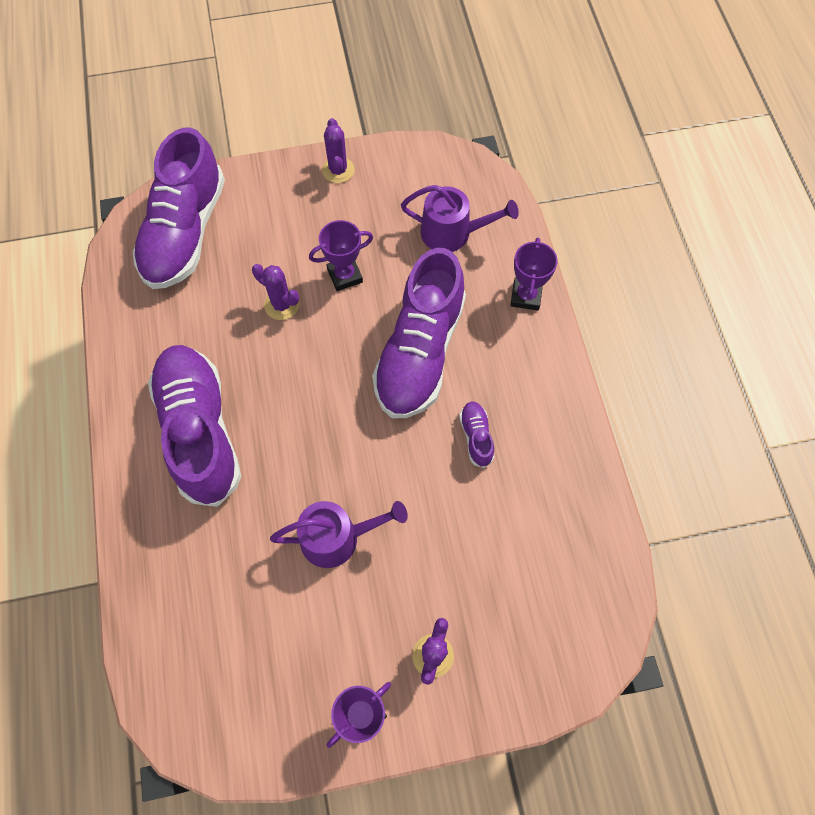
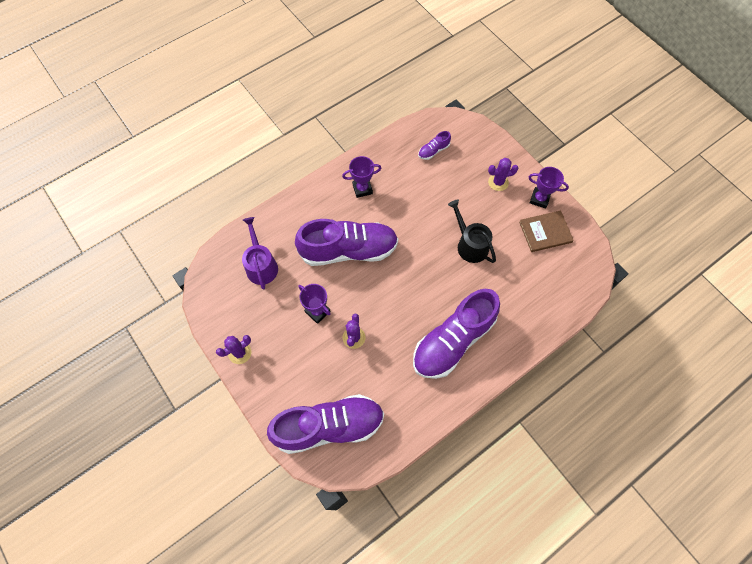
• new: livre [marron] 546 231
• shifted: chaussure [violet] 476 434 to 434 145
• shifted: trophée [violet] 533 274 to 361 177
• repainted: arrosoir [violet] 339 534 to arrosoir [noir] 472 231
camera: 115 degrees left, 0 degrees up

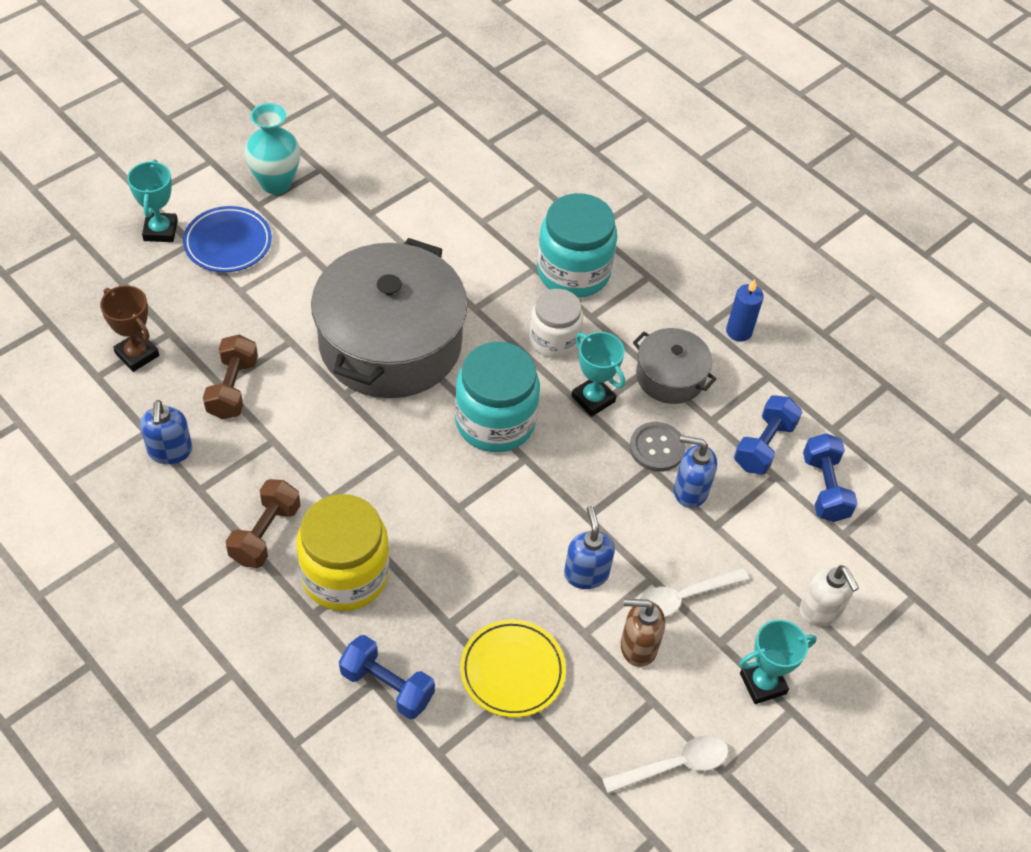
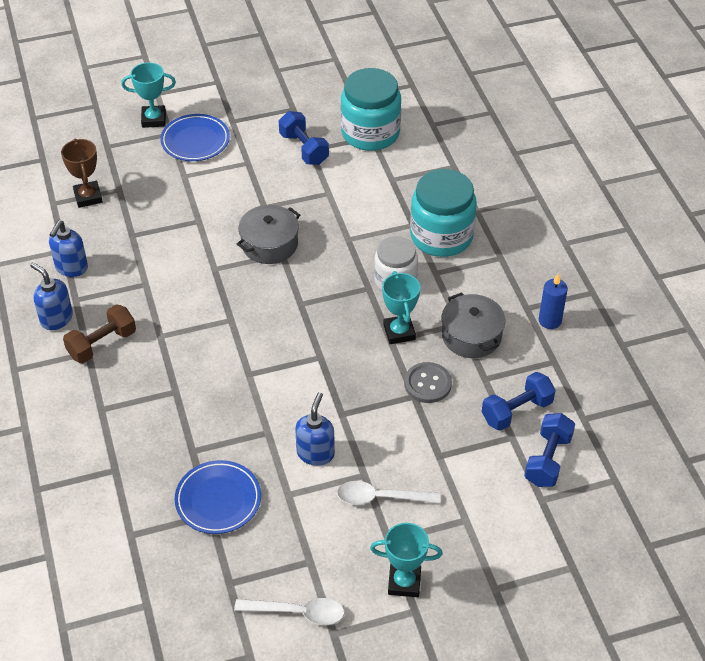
• gone: haltère [marron] 230 377
• gone: vase [turquoise] 272 148
• gone: bocal [jaune] 342 552
• gone: distributeur de savon [marron] 643 633
• gone: distributeur de savon [blanc] 829 595
• shifted: haltère [bleu] 387 677 to 304 138
• shifted: bocal [turquoise] 497 397 to 371 109
• shifted: distributeur de savon [bleu] 695 471 to 51 296
• repainted: assiette [jaune] 513 669 to assiette [bleu] 218 497
• rotated: trophée [turquoise] 152 201 = 148 95 60 degrees clockwise
• scaled: marmite [gris] 389 318 = 268 234 x0.49
camera: 30 degrees right, 5 degrees down

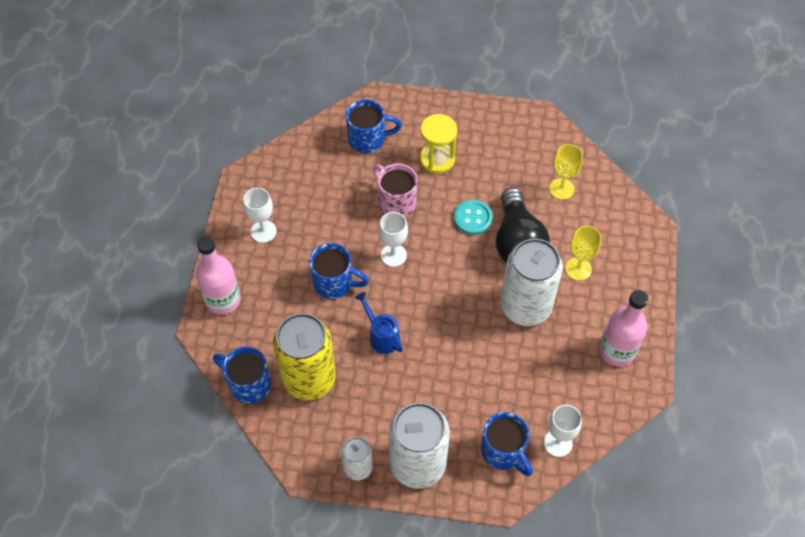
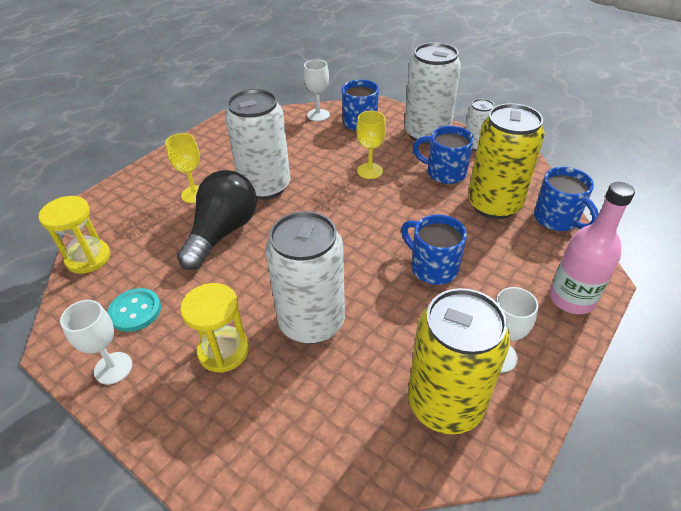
• gone: arrosoir [bleu] 379 323
• gone: bouteille [rose] 624 328
• new: sablier [jaune] 74 235
• new: canette [jaune] 459 361
• shifted: tasse [bleu] 374 126 to 443 155
• shifted: verre à pied [blanc] 393 239 to 96 342
• shifted: bouton [turquoise] 473 217 to 134 310
• shifted: verre à pied [jaune] 566 172 to 371 145
• swapped: tasse [rose] 395 190 to canette [blanc] 305 277
camera: 150 degrees left, 15 degrees down

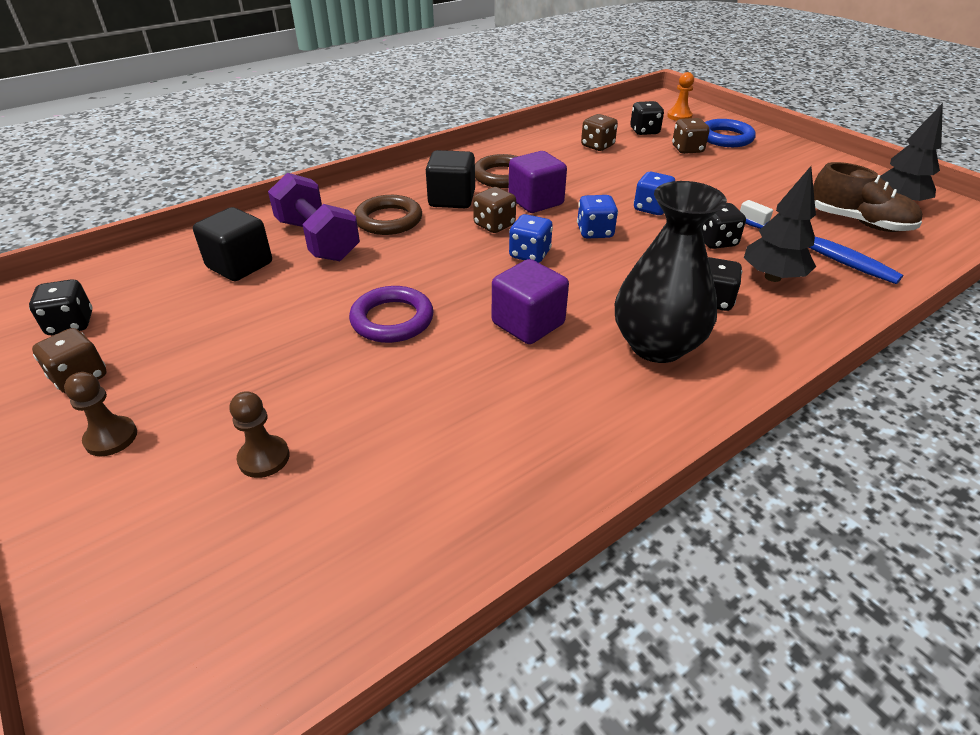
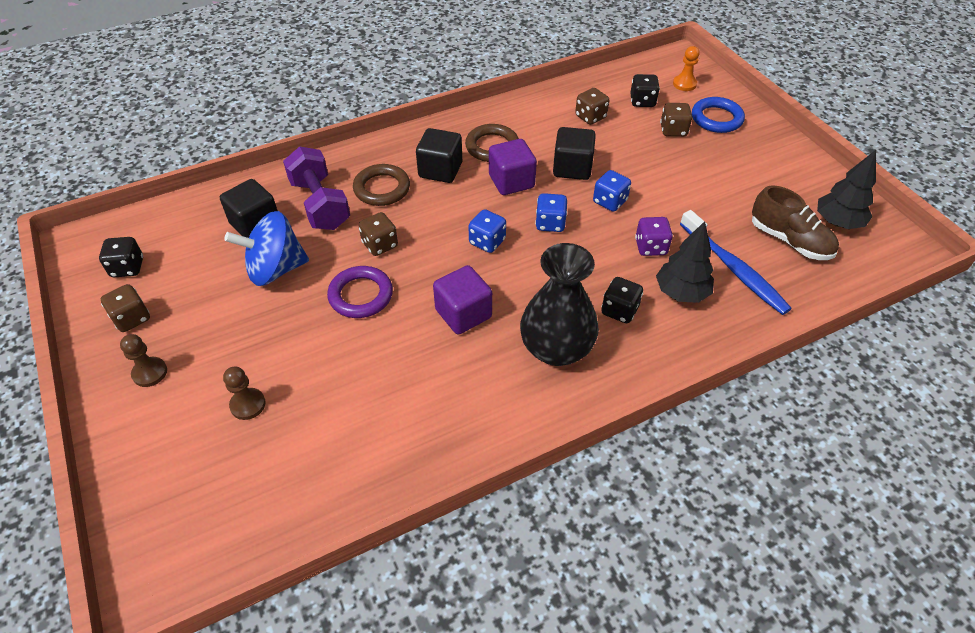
• new: toupie [bleu] 266 248
• new: cube [noir] 574 153
• shifted: dé [marron] 494 210 to 378 234
• repainted: dé [noir] 723 226 to dé [violet] 654 236
camera: 10 degrees right, 10 degrees up

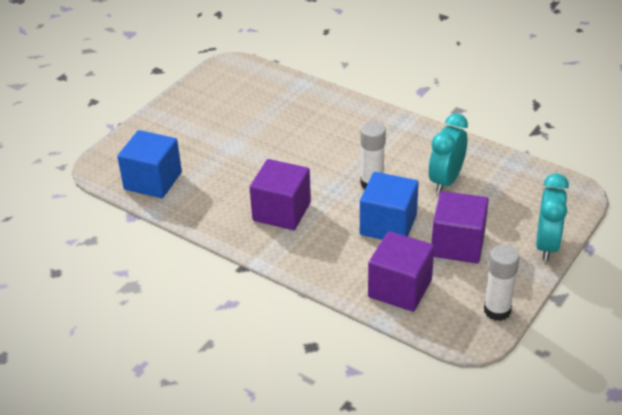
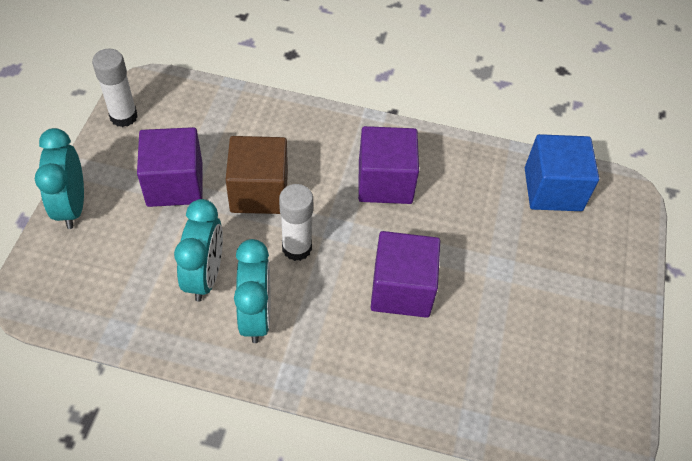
• new: réveil [turquoise] 252 291
• shifted: cube [violet] 401 271 to 405 274
• repainted: cube [bleu] 389 206 to cube [marron] 256 175
camera: 155 degrees right, 15 degrees up

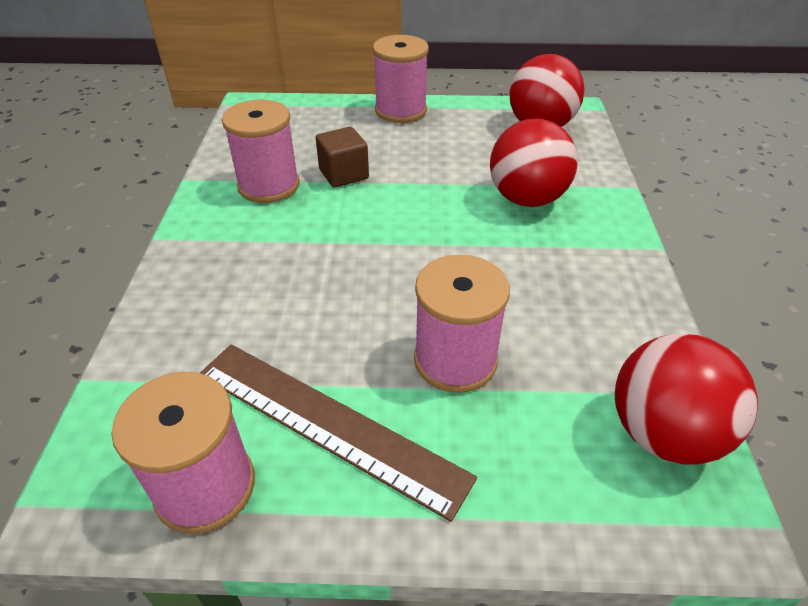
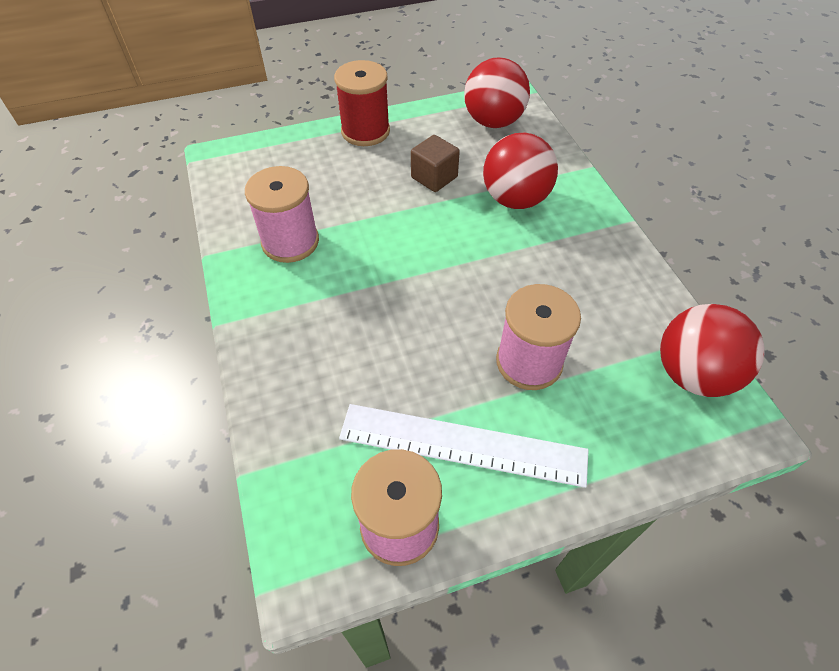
• shifted: cube [marron] 342 157 to 435 163
• repainted: règle [marron] 338 433 to règle [blanc] 464 446
• repainted: bobine [rose] 401 79 to bobine [rouge] 362 103
camera: 20 degrees left, 10 degrees up

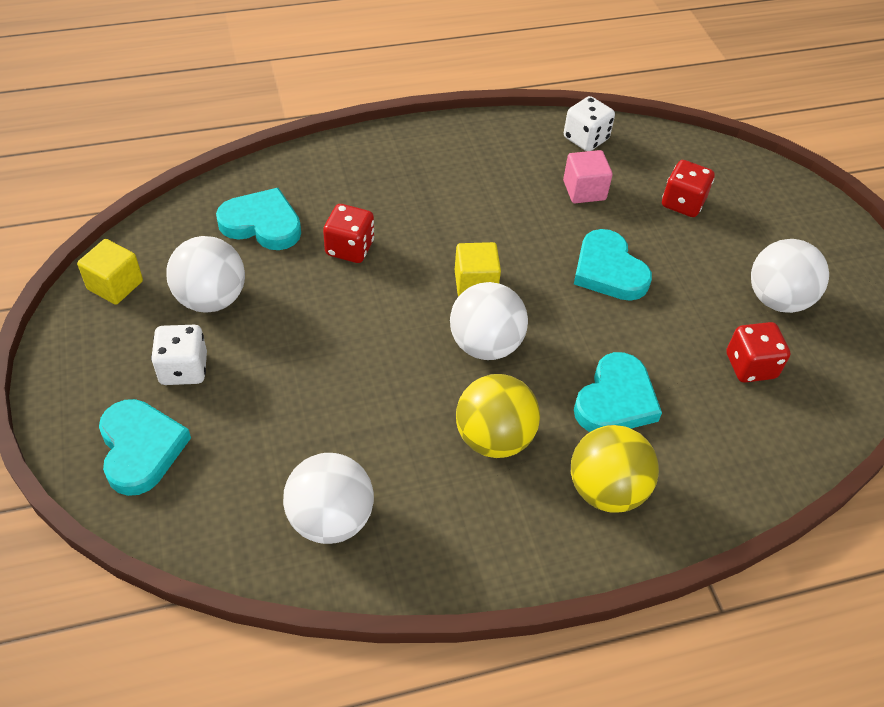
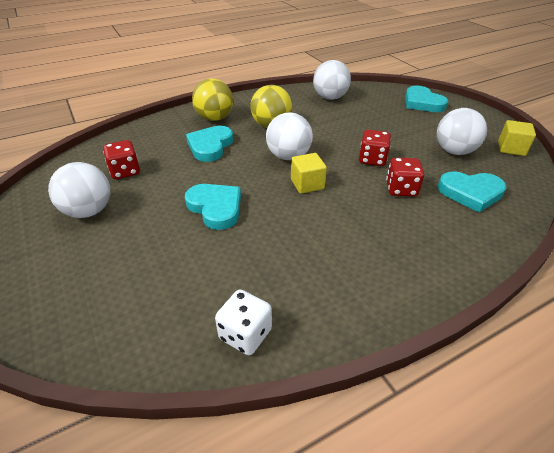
• gone: dé [blanc] 179 355
• gone: cube [rose] 588 176
• shifted: dé [rouge] 688 188 to 375 147
camera: 170 degrees right, 10 degrees down

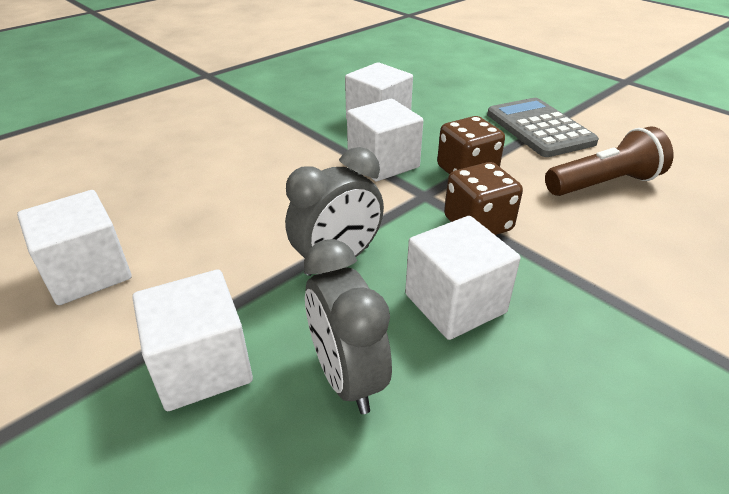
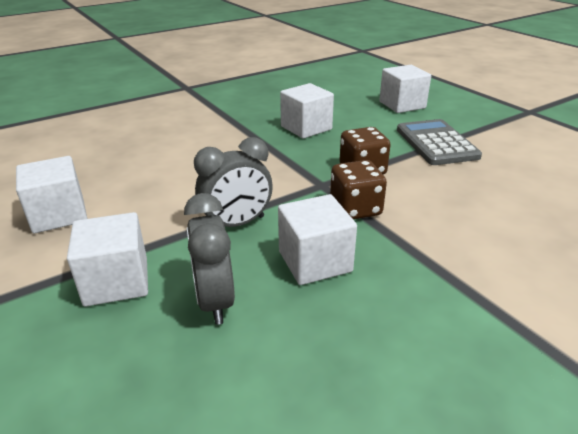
• gone: lampe de poche [marron] 609 161
• shifted: cube [blanc] 385 140 to 405 89
camera: 10 degrees right, 5 degrees down

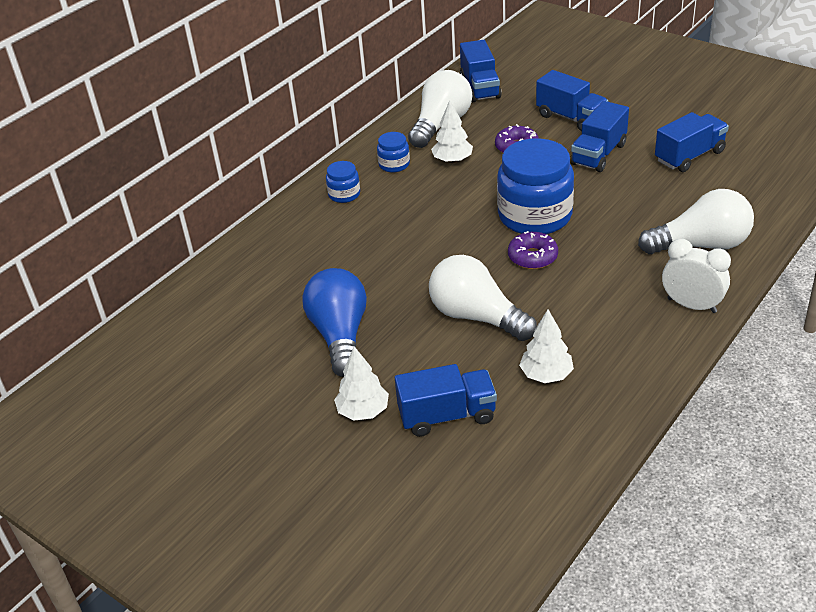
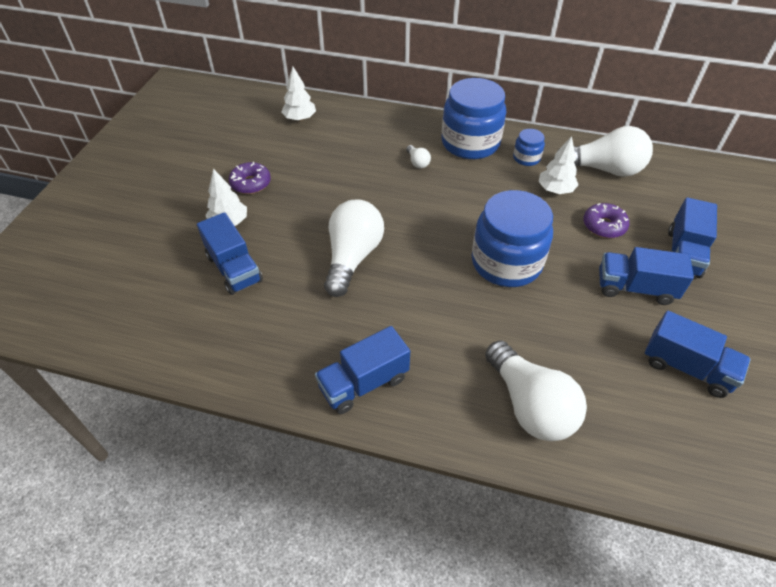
• gone: ampoule [bleu] 334 322
• gone: réveil [blanc] 696 276
• new: ampoule [blanc] 418 156
• shifted: camion [bleu] 481 71 to 362 370
• shifted: beignet [violet] 533 250 to 250 178
• shifted: arbre [blanc] 546 346 to 298 93
• scaled: bocal [bleu] 343 182 = 474 118 x2.17
camera: 65 degrees right, 10 degrees up

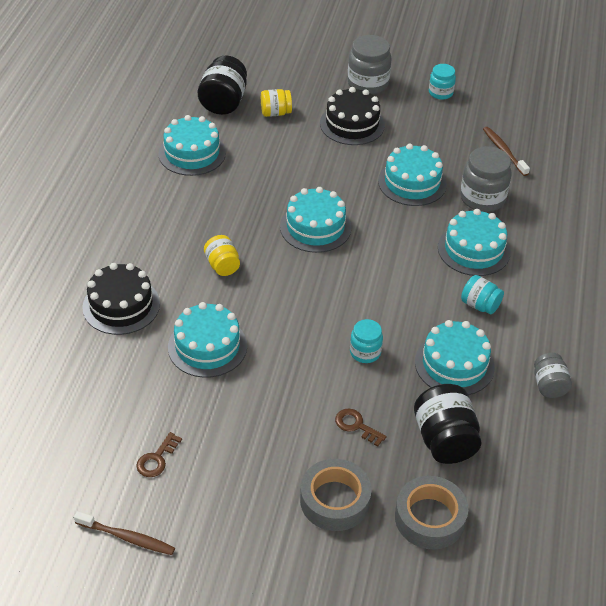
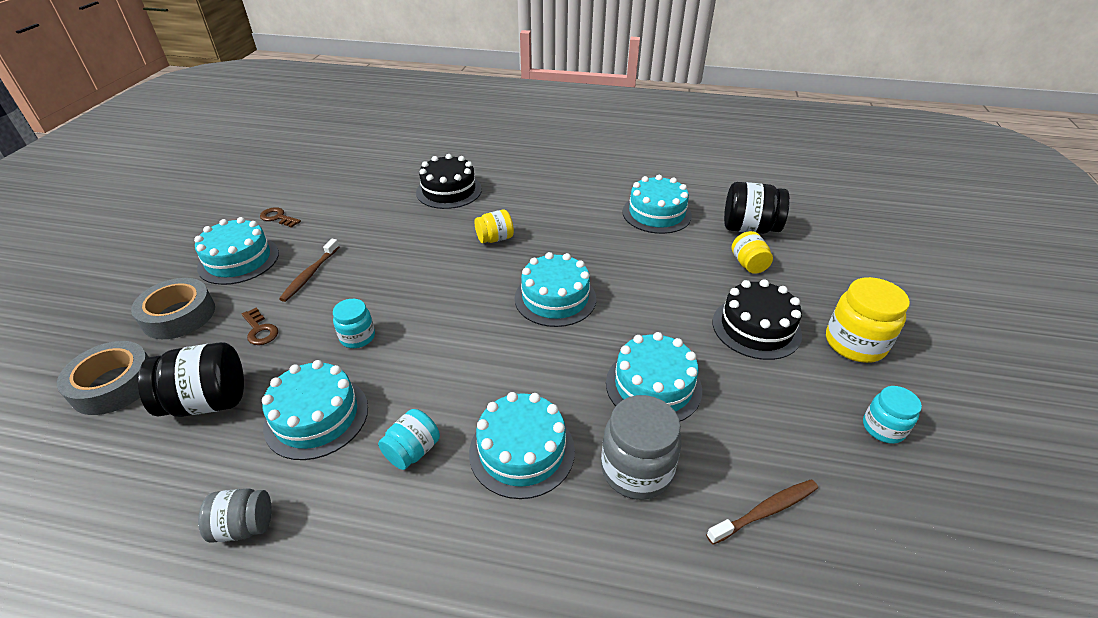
• shifted: brosse à dents [marron] 124 533 to 309 270
• shifted: gâteau [turquoise] 207 340 to 236 251
• repainted: bocal [gris] 369 65 to bocal [jaune] 868 320
• rotated: clé [marron] 361 428 = 260 326 105 degrees clockwise
camera: 90 degrees right, 5 degrees down

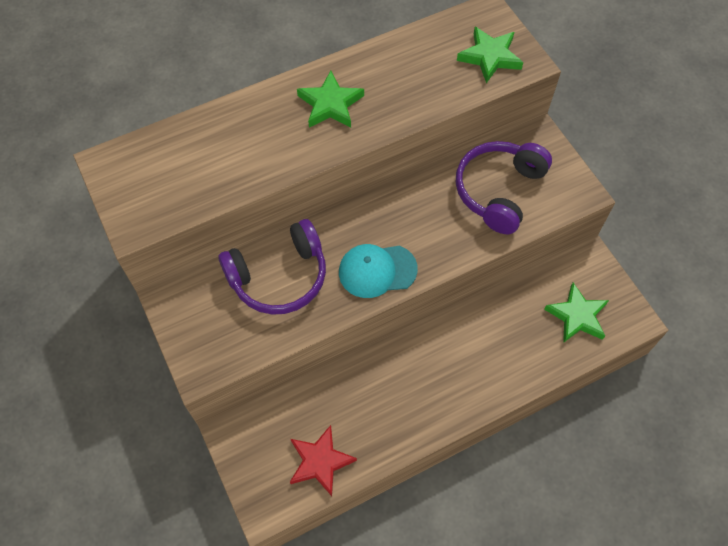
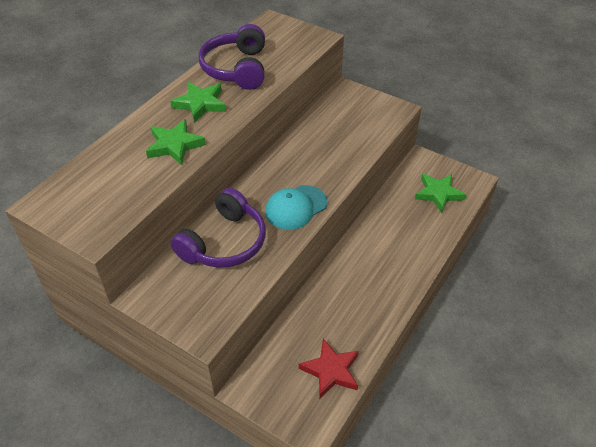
• shifted: casque audio [violet] 504 187 to 231 57
• shifted: étoile [vert] 490 55 to 176 142
camera: 30 degrees left, 15 degrees down

